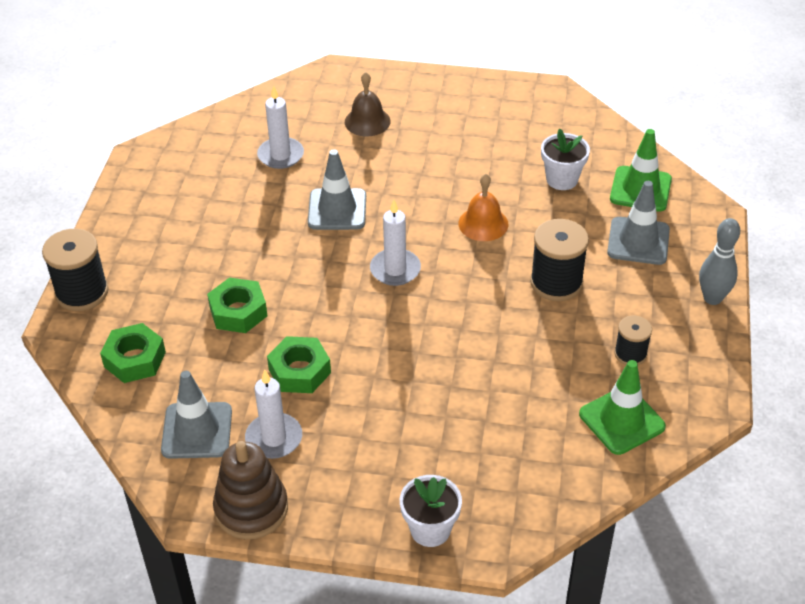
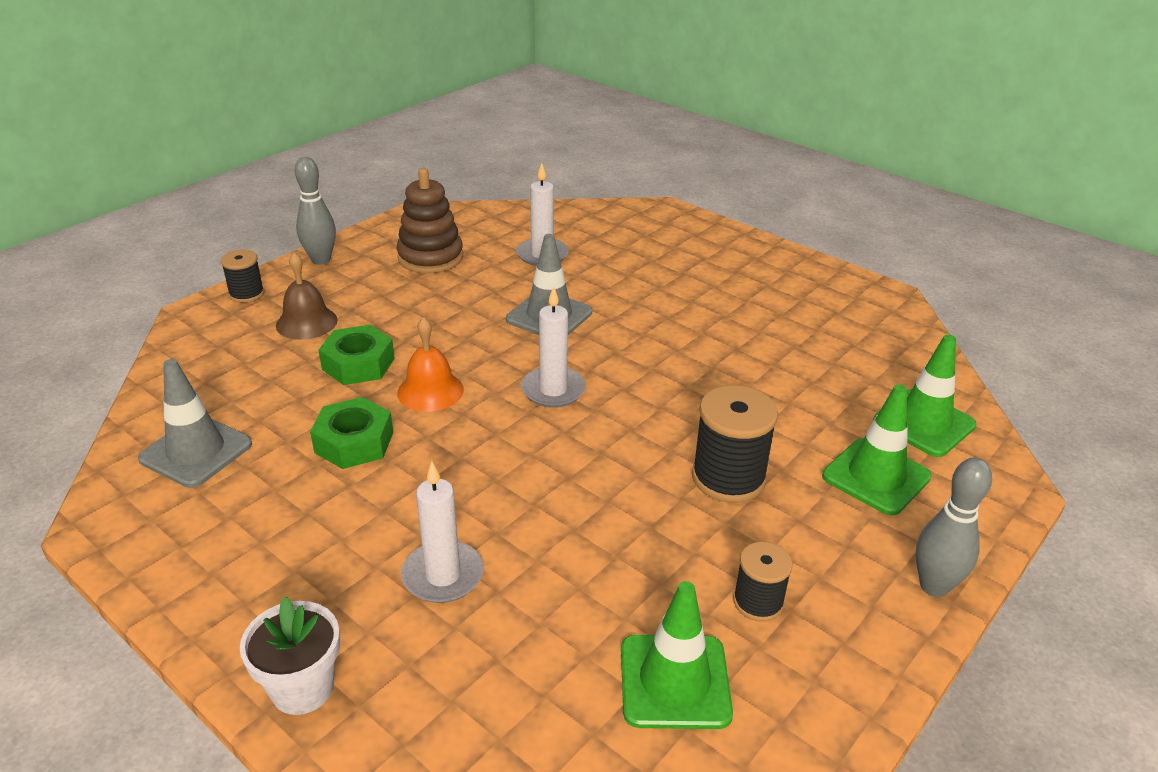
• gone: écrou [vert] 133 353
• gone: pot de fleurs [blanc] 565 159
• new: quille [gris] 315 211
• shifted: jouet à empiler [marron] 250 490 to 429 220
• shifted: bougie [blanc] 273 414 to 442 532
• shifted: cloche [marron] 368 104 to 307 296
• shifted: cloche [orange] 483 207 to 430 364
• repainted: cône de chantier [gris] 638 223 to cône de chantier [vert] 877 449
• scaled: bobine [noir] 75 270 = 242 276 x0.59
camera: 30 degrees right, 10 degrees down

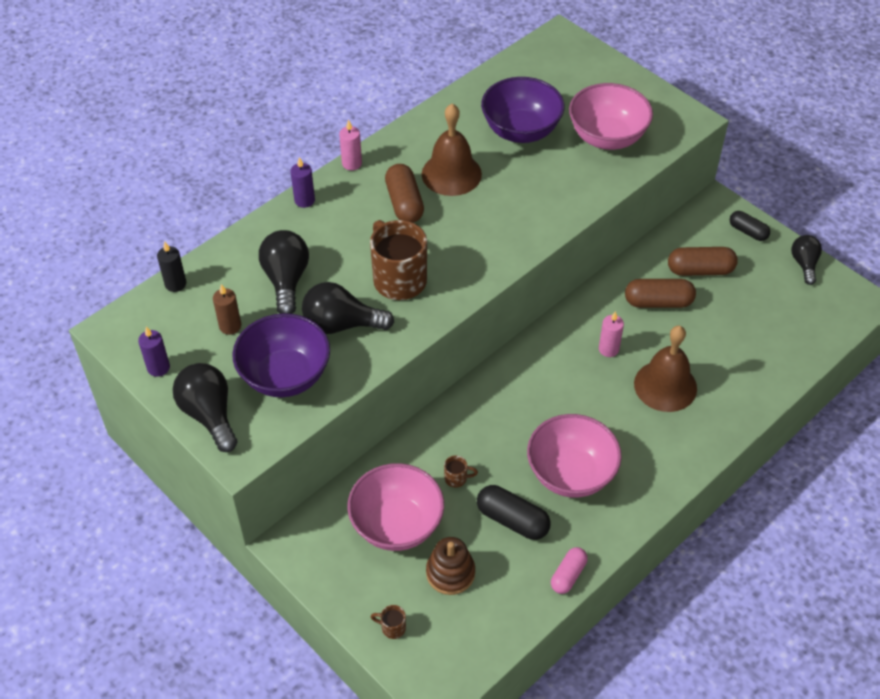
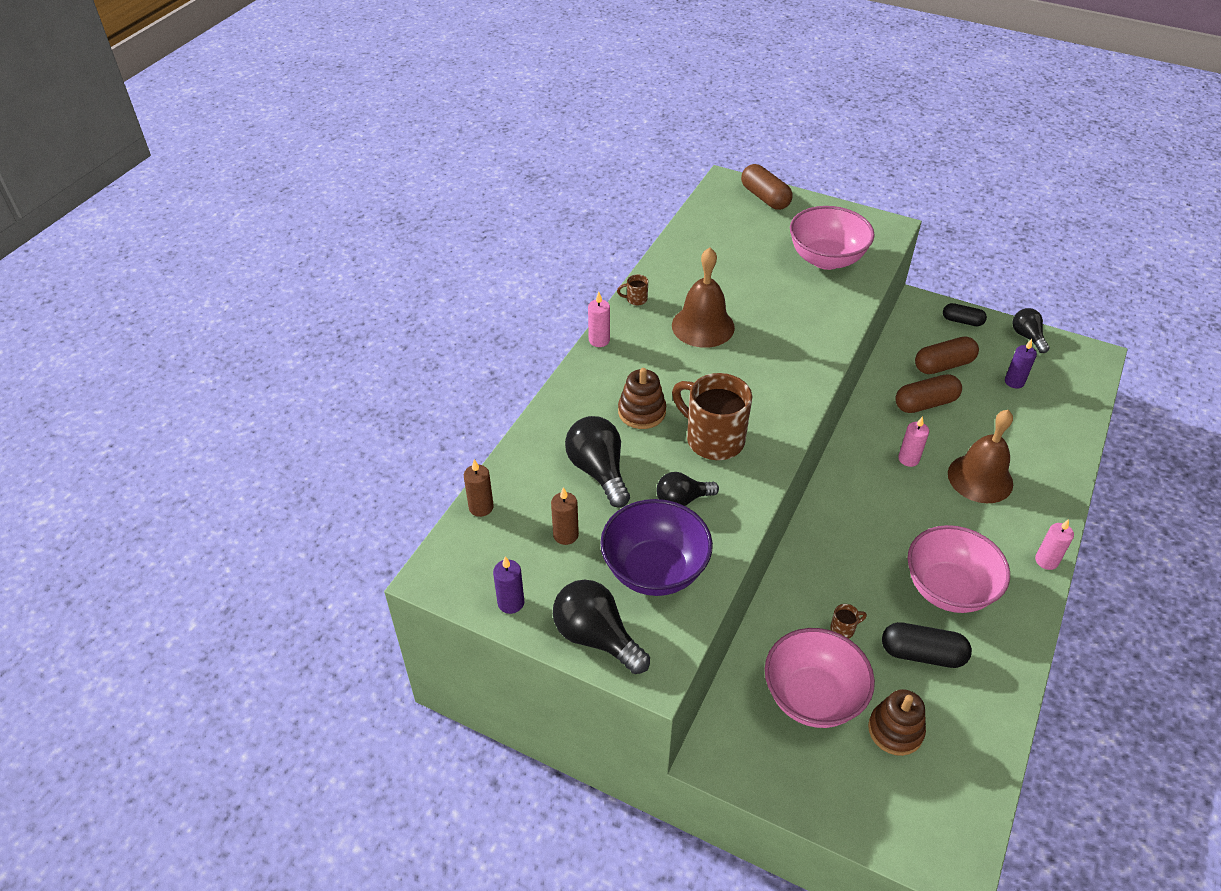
• gone: bol [violet] 523 110
• gone: gélule [rose] 569 570
• new: jouet à empiler [marron] 642 398
• new: bougie [rose] 1054 544
• shifted: bougie [violet] 303 182 to 1021 364
• shifted: tasse [marron] 388 622 to 632 290
• shifted: gélule [marron] 404 193 to 767 187
• repainted: bougie [noir] 171 267 to bougie [marron] 479 488
• scaled: ampoule [noir] 348 308 = 688 489 x0.65
camera: 20 degrees left, 5 degrees down

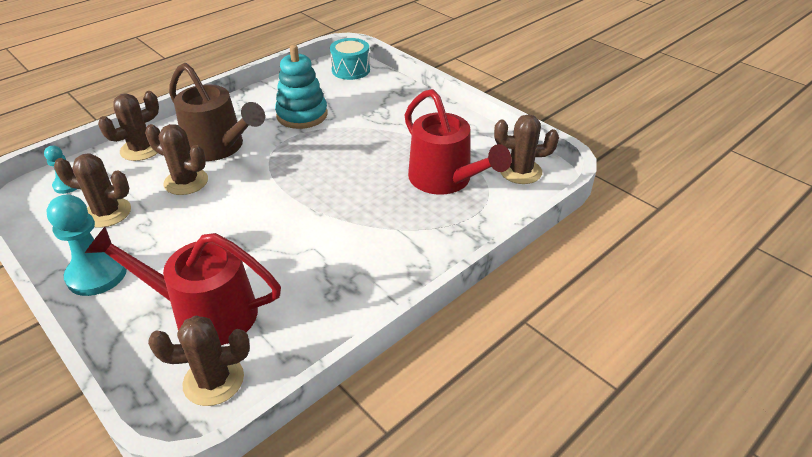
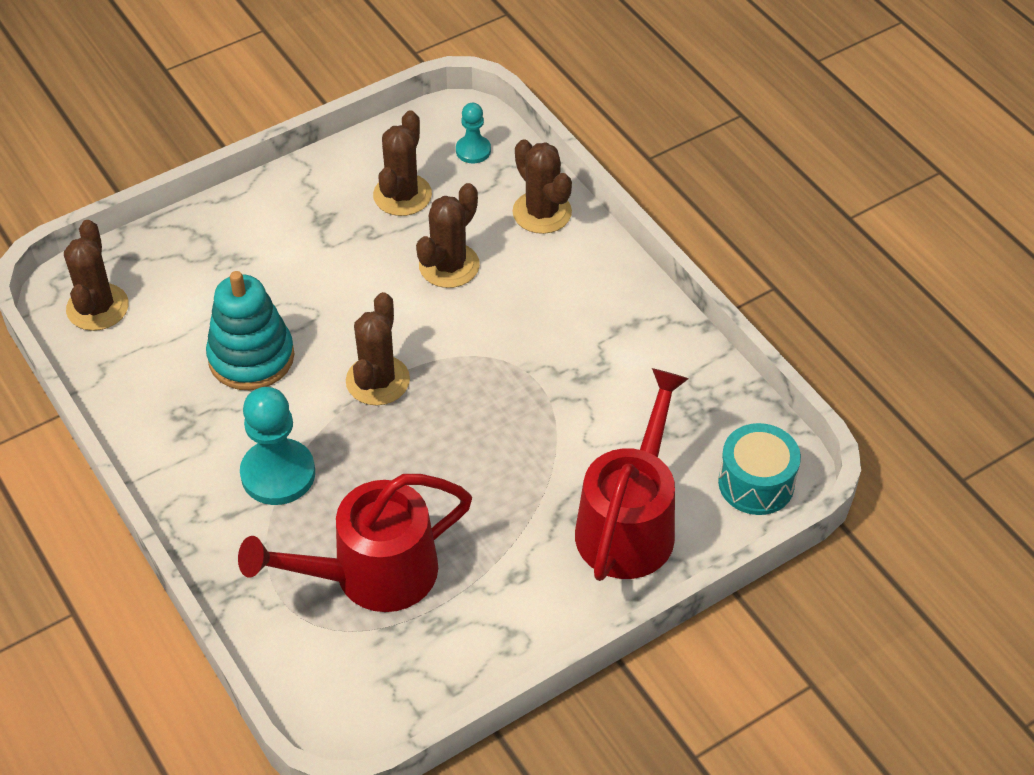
• gone: arrosoir [marron] 217 112
• shifted: pion [turquoise] 86 245 to 277 446
• shifted: arrosoir [rouge] 183 286 to 632 474
• shifted: jouet à empiler [turquoise] 301 87 to 250 330
• shifted: cactus [marron] 526 149 to 378 348
camera: 100 degrees right, 10 degrees up

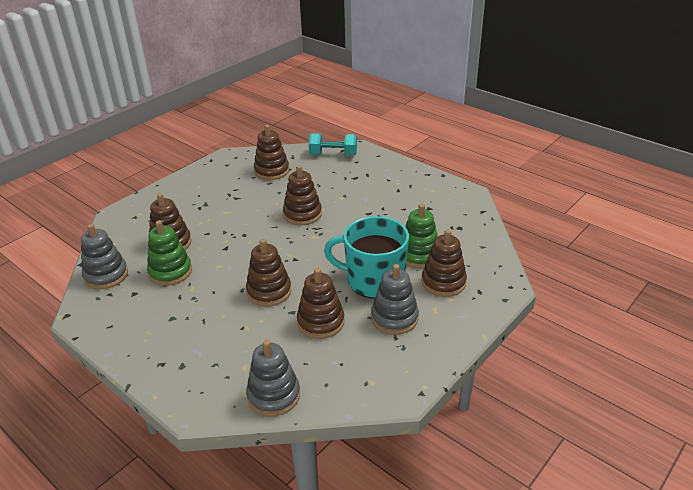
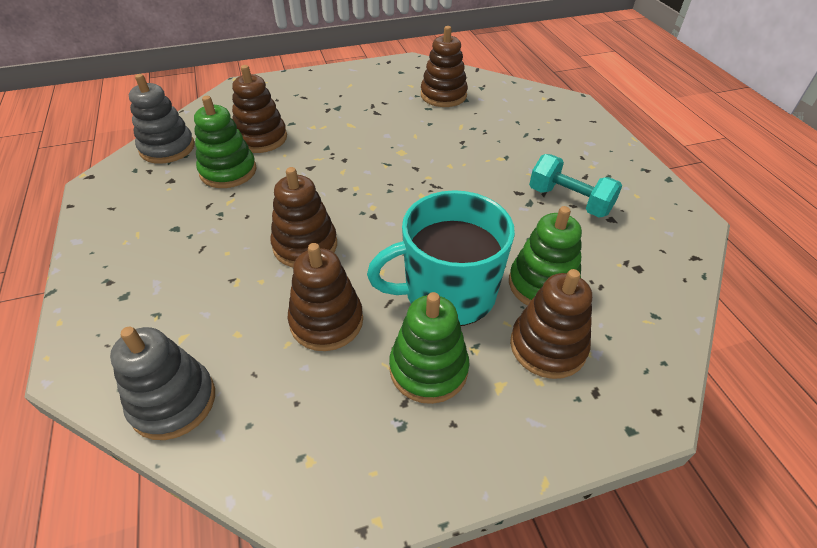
• gone: jouet à empiler [marron] 302 195
• shifted: haltère [turquoise] 333 144 to 575 186
• repainted: jouet à empiler [gris] 395 299 to jouet à empiler [vert] 429 348
• rotated: tasse [turquoise] 366 257 = 441 258 60 degrees counterclockwise
camera: 30 degrees right, 10 degrees up

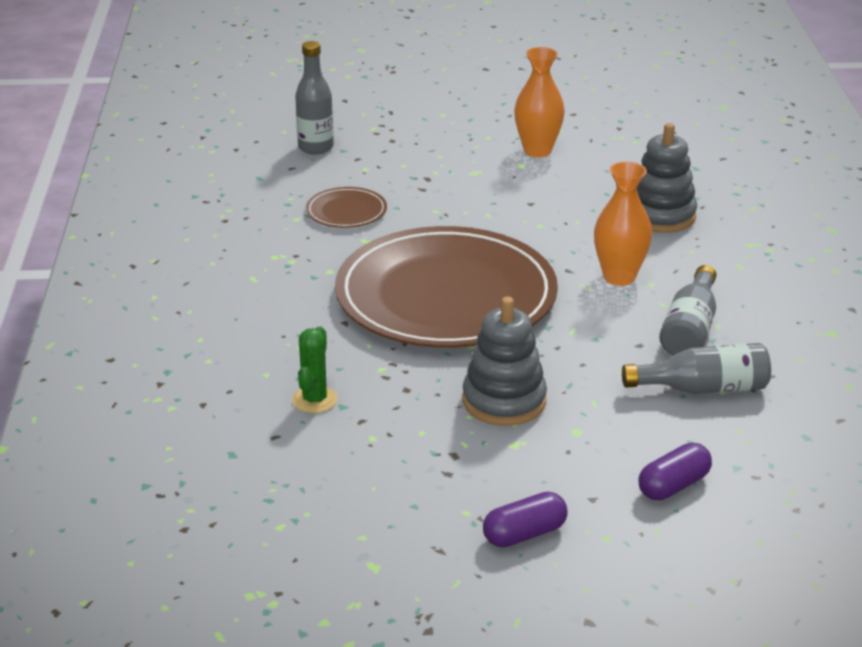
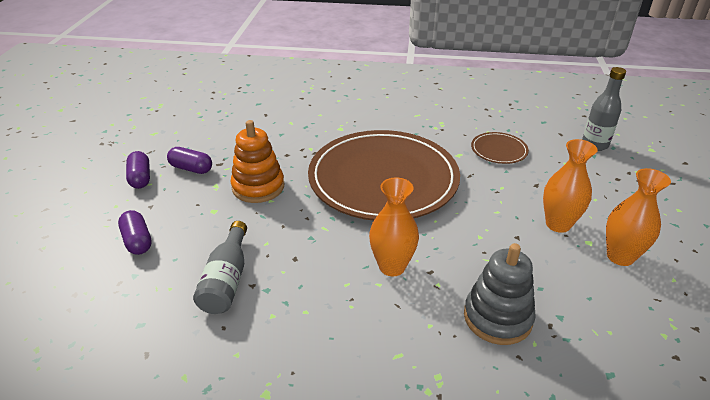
• gone: cactus [vert] 314 369
• gone: bouteille [gris] 687 310
• new: gélule [violet] 189 160
• new: vase [orange] 570 186
• repainted: jouet à empiler [gris] 505 361 to jouet à empiler [orange] 257 161
camera: 100 degrees right, 5 degrees up

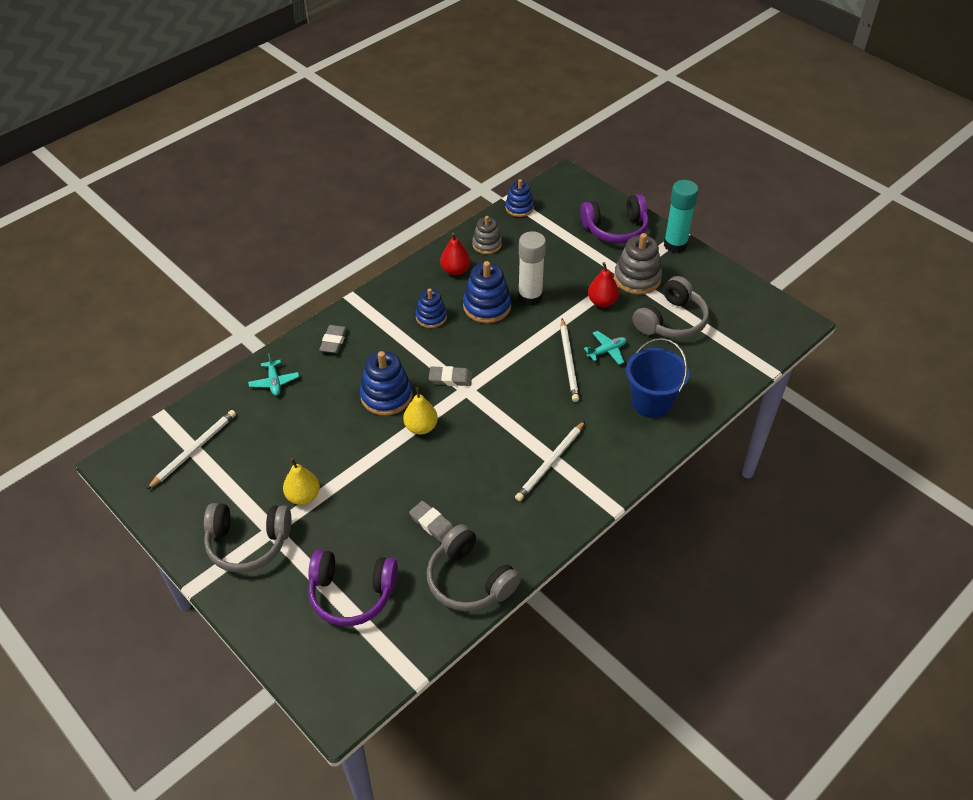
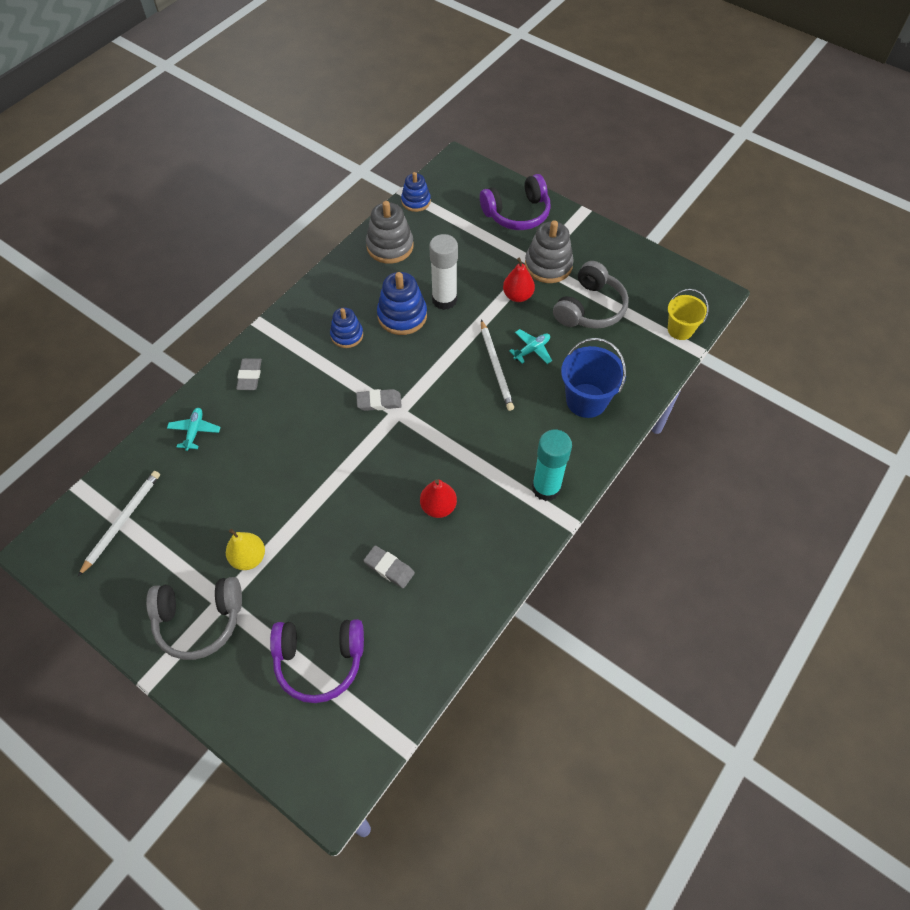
• gone: jouet à empiler [bleu] 386 383
• gone: poire [jaune] 420 411
• gone: casque audio [gris] 473 567
• gone: crayon [blanc] 550 461
• new: seau [jaune] 688 314
• shifted: poire [rouge] 455 254 to 438 498
• shifted: bâton de colle [turquoise] 681 216 to 552 465
• rotated: avion [turquoise] 273 374 = 194 429 150 degrees counterclockwise
• scaled: jouet à empiler [gris] 487 235 = 390 232 x1.55
camera: 10 degrees left, 10 degrees up

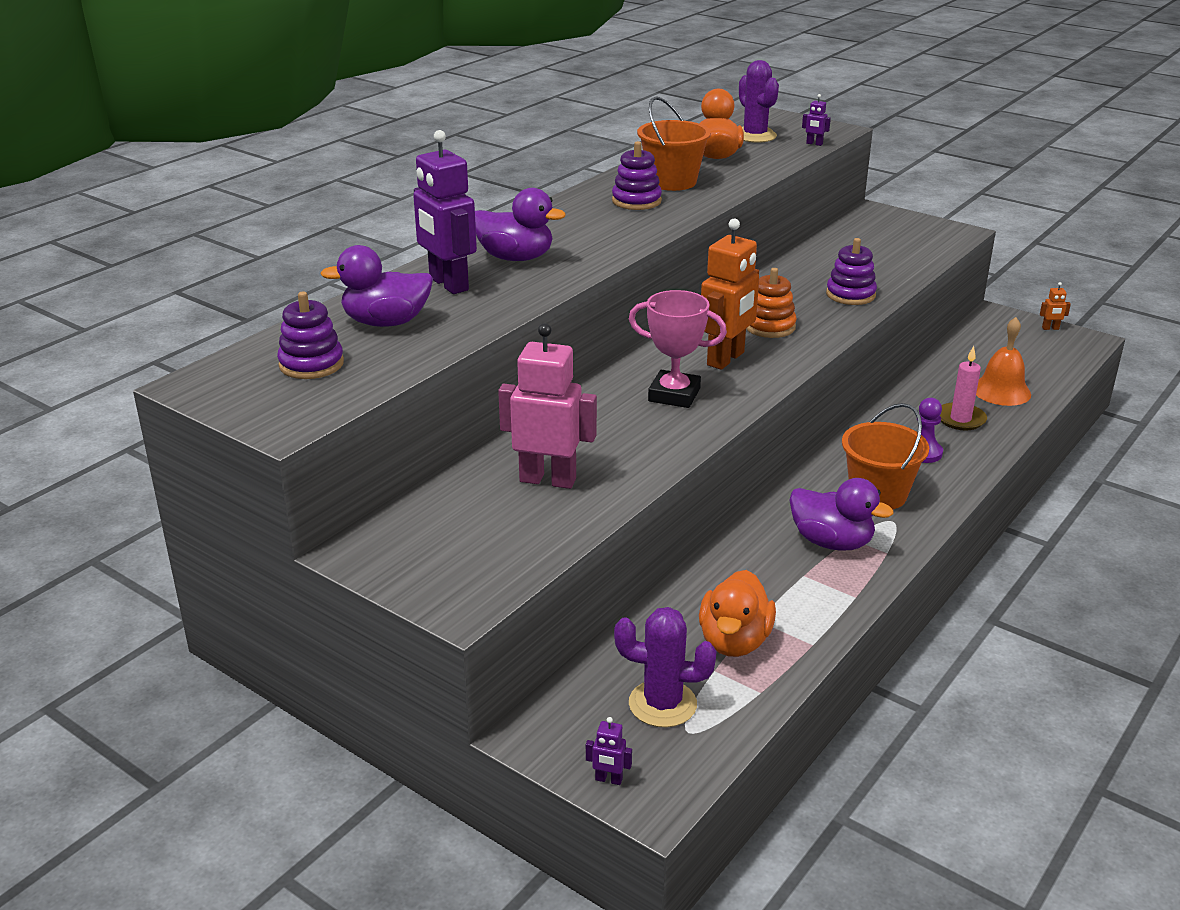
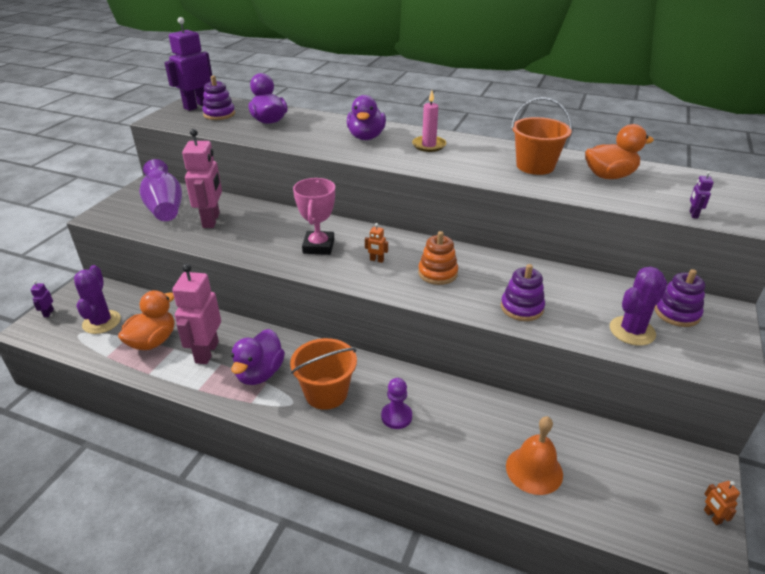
• new: vase [violet] 161 190
• new: robot [rose] 196 314
• shifted: robot [violet] 445 212 to 188 64
• shifted: jouet à empiler [violet] 637 175 to 680 298
• shifted: cactus [violet] 759 101 to 638 306
• shifted: bougie [rose] 963 388 to 429 121
• rotated: canard [orange] 737 613 = 146 320 120 degrees clockwise
• scaled: robot [orange] 730 294 = 376 243 x0.41
camera: 75 degrees right, 5 degrees up

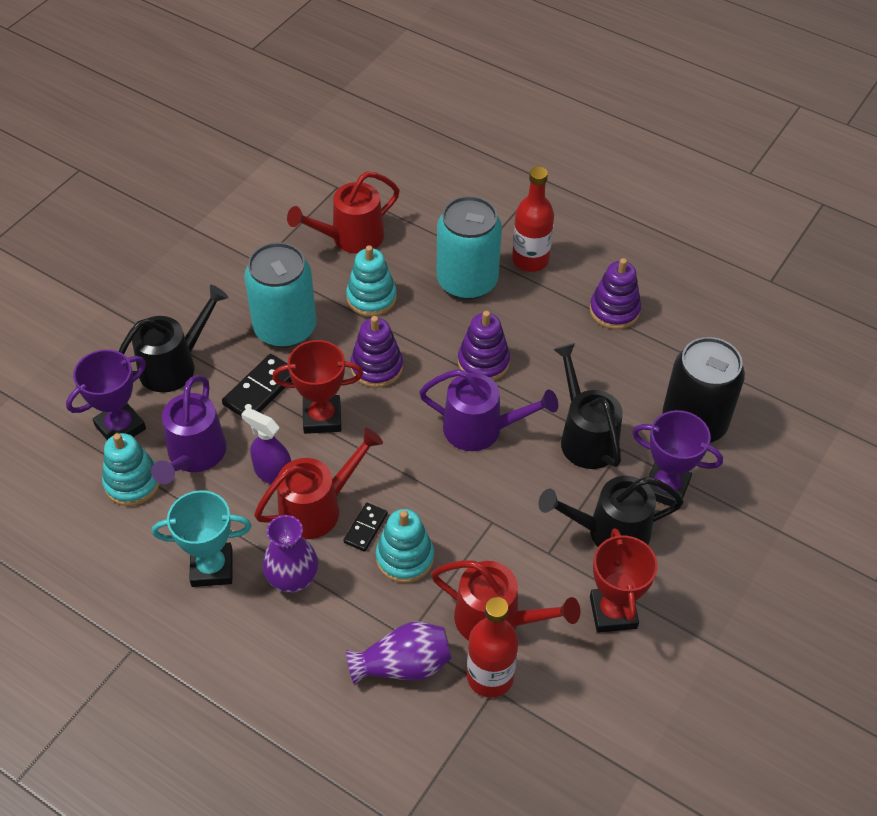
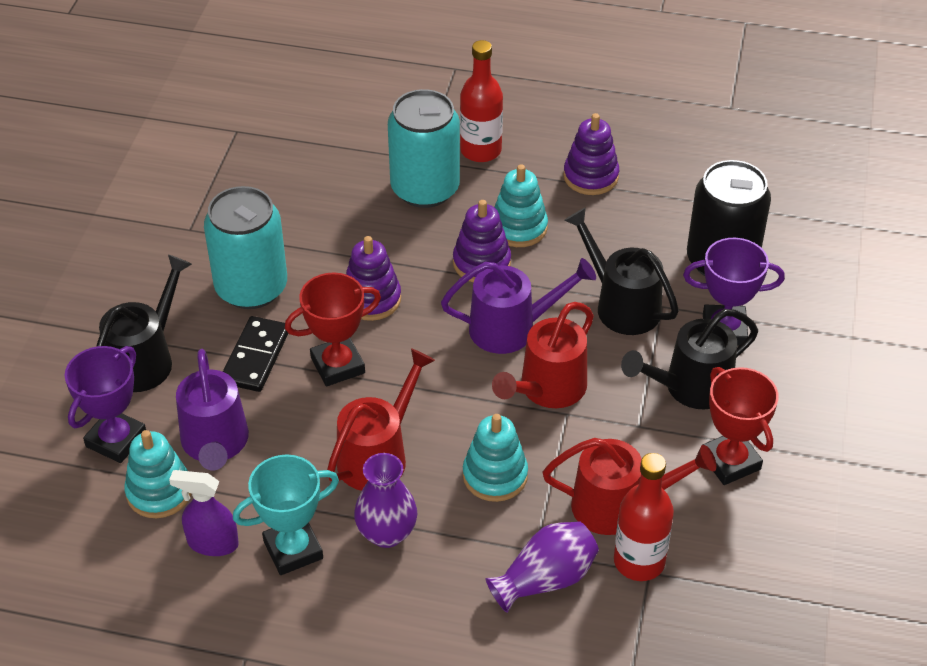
• gone: domino [noir] 365 527
• shifted: vaporisateur [violet] 266 446 to 204 513
• shifted: arrosoir [rouge] 343 212 to 543 355
• shifted: jouet à empiler [turquoise] 371 281 to 521 205
camera: 20 degrees left, 5 degrees down

